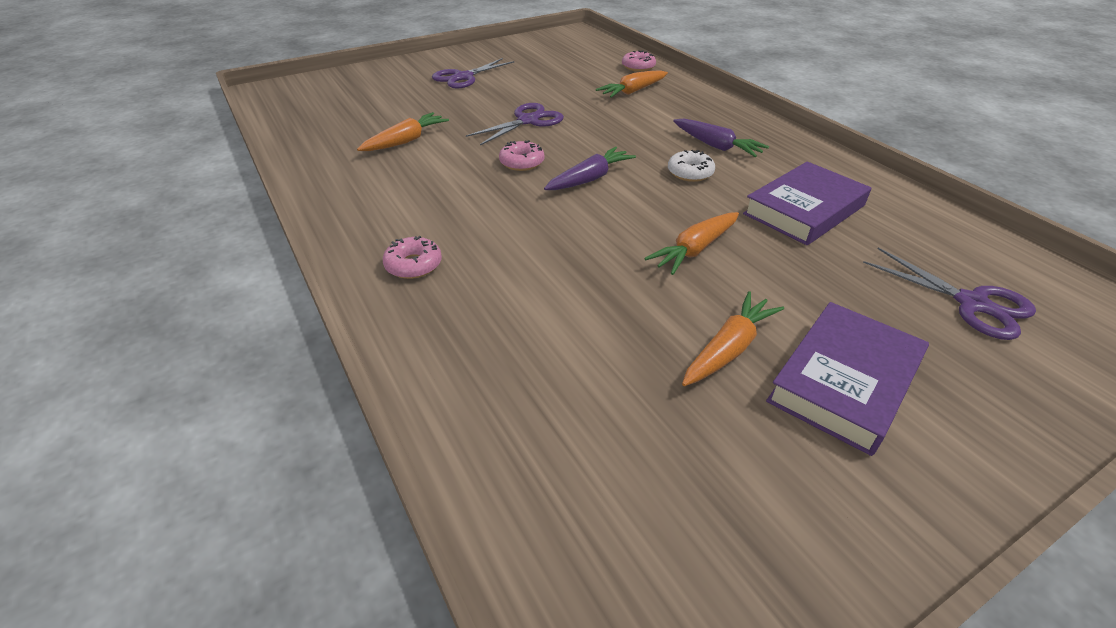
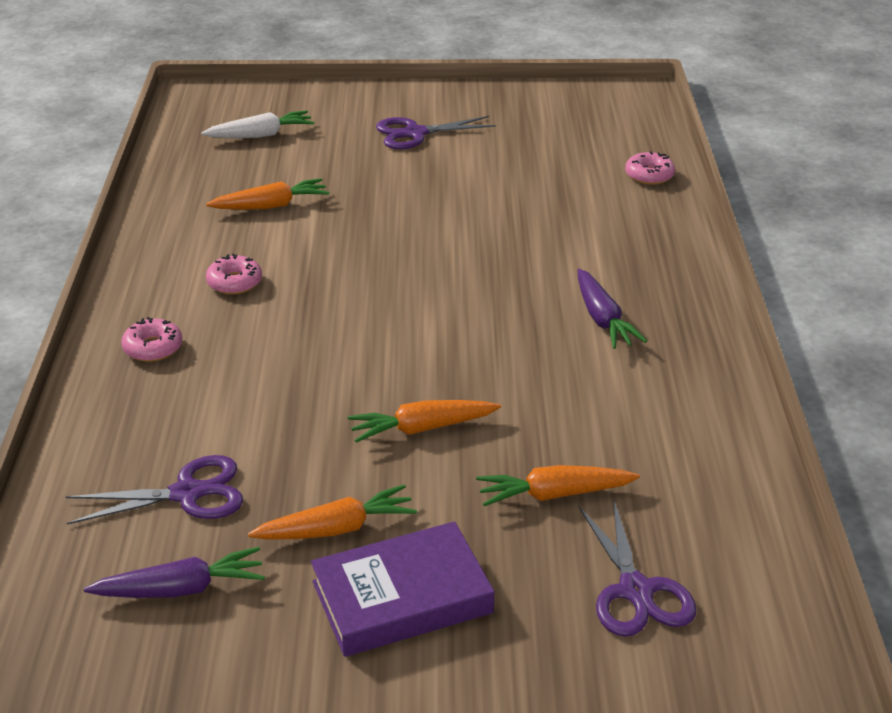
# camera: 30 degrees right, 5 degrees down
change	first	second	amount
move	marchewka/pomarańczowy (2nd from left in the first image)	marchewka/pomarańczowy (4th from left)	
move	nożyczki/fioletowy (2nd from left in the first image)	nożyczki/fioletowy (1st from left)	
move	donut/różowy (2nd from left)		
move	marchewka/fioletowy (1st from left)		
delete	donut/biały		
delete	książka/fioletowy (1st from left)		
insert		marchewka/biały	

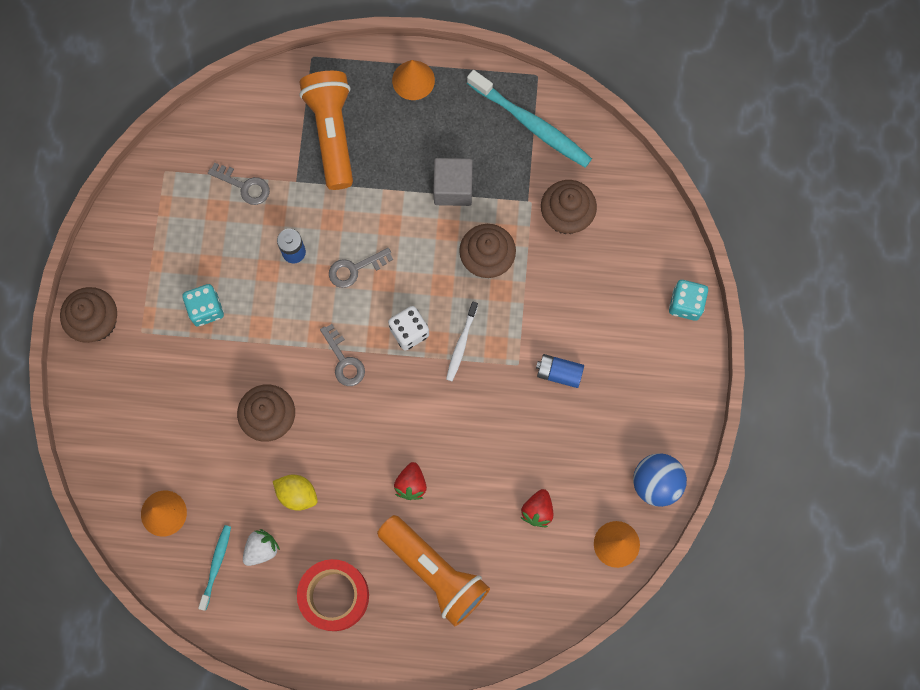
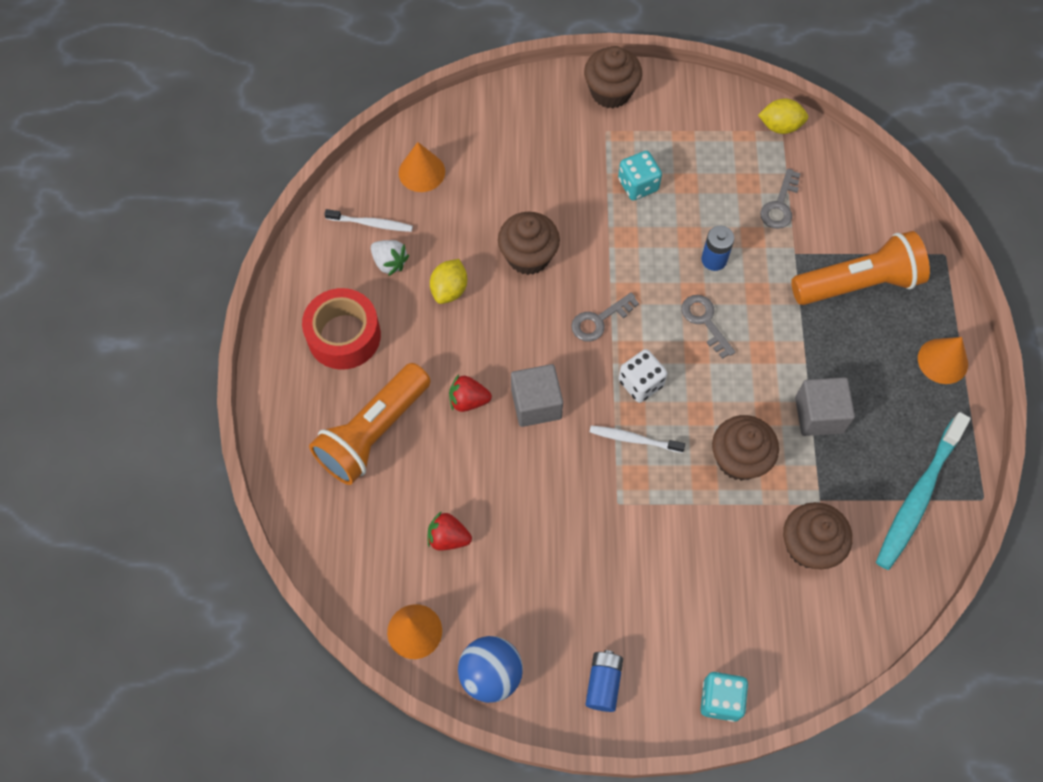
# camera: 85 degrees right, 10 degrees down
change	first	second	amount
move	bateria/niebieski (2nd from left in the first image)	bateria/niebieski (1st from left)	
recolor	szczoteczka do zębów/turkusowy (1st from left)	szczoteczka do zębów/biały (1st from left)	
insert		cytryna/żółty (2nd from left)	
insert		sześcian/szary (1st from left)	

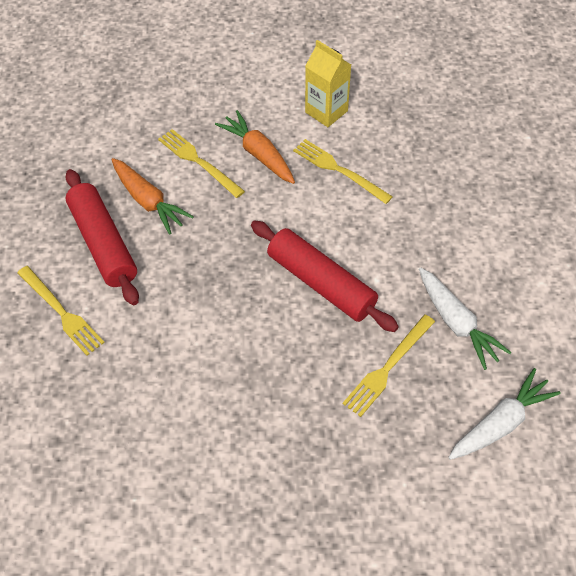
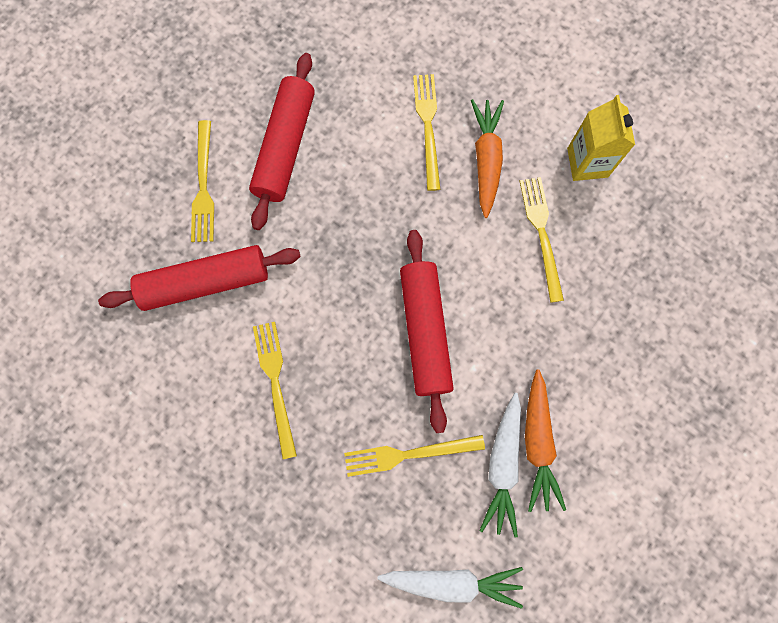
# camera: 40 degrees right, 20 degrees up
change	first	second	amount
move	marchewka/pomarańczowy (1st from left in the first image)	marchewka/pomarańczowy (2nd from left)	
insert		wałek do ciasta/czerwony (1st from left)	
insert		widelec/żółty (2nd from left)	

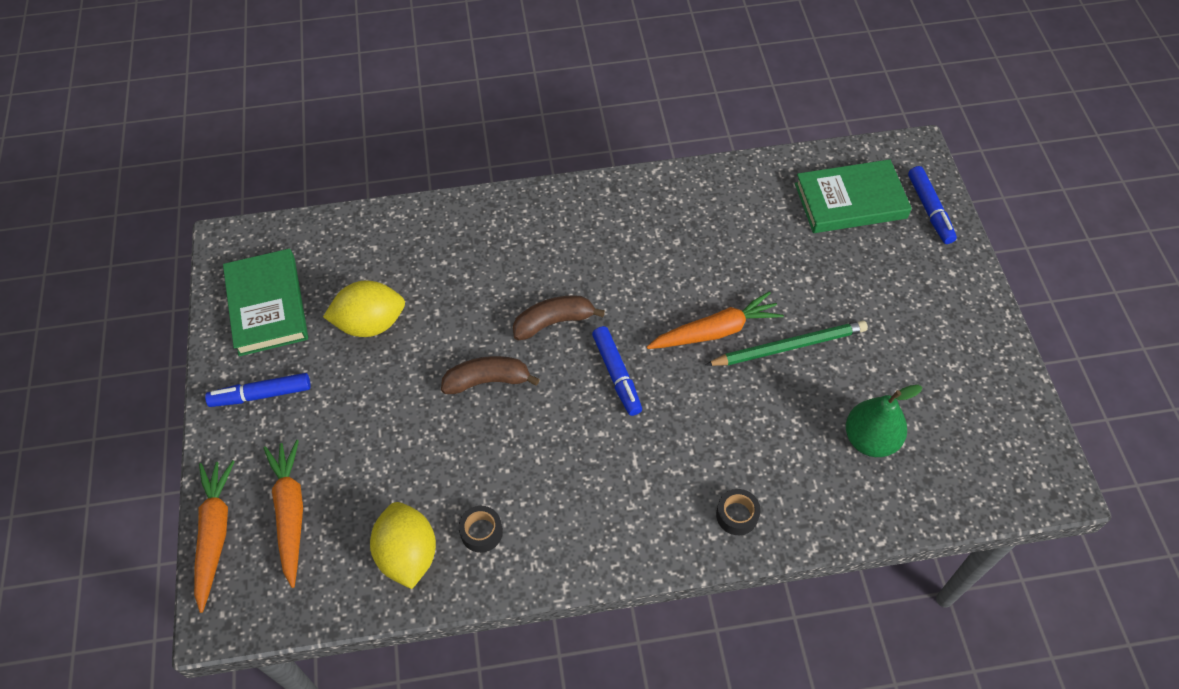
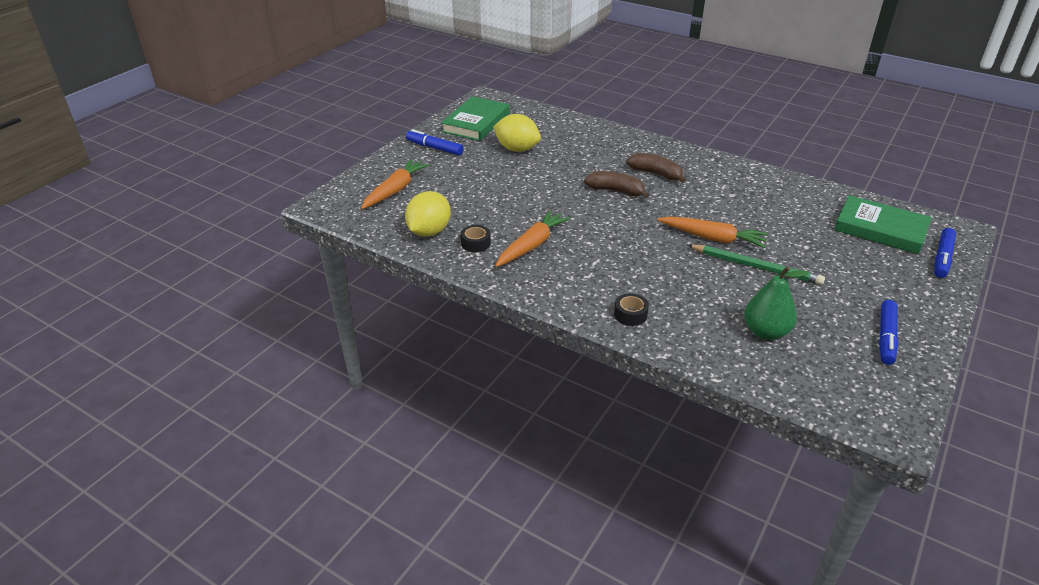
# camera: 40 degrees right, 20 degrees down
change	first	second	amount
move	flamaster/niebieski (2nd from left)		
move	banan/brązowy (1st from left in the first image)	banan/brązowy (2nd from left)	
move	marchewka/pomarańczowy (1st from left in the first image)	marchewka/pomarańczowy (2nd from left)	

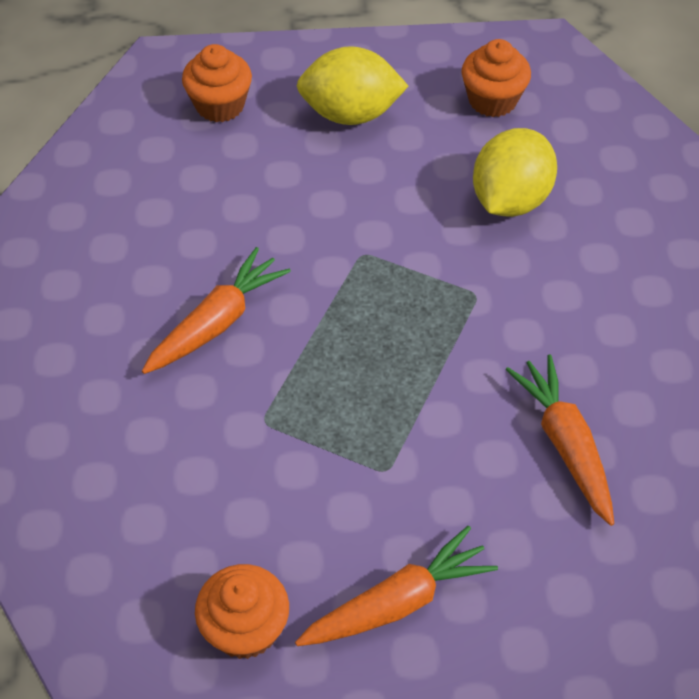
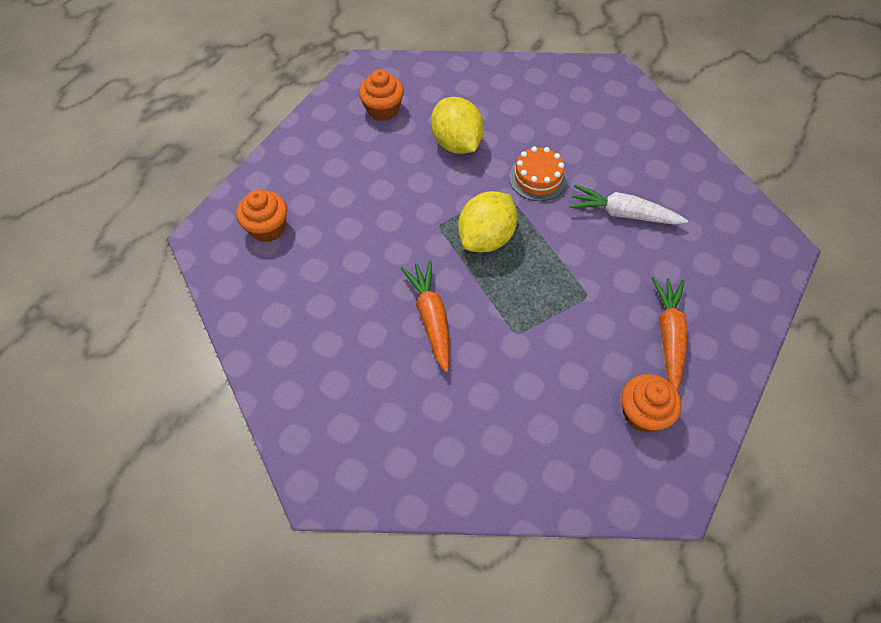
# camera: 55 degrees left, 5 degrees up
change	first	second	amount
move	cytryna/żółty (1st from left in the first image)	cytryna/żółty (2nd from left)	
recolor	marchewka/pomarańczowy (3rd from left)	marchewka/biały	
insert		tort/pomarańczowy	

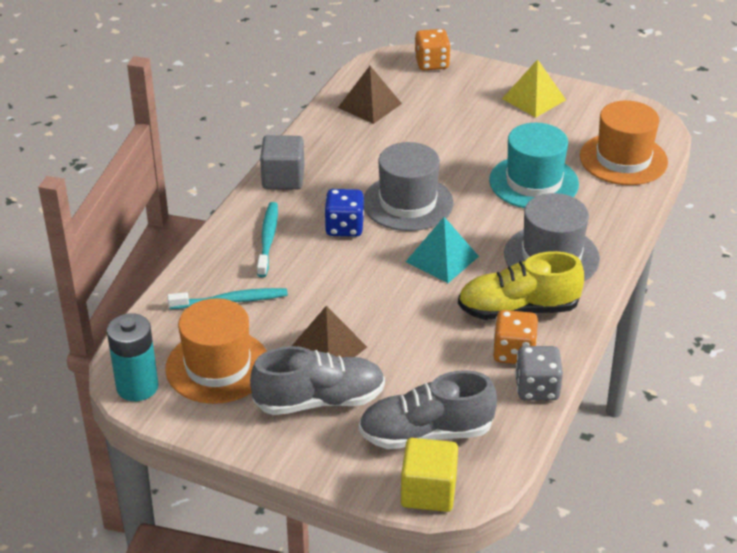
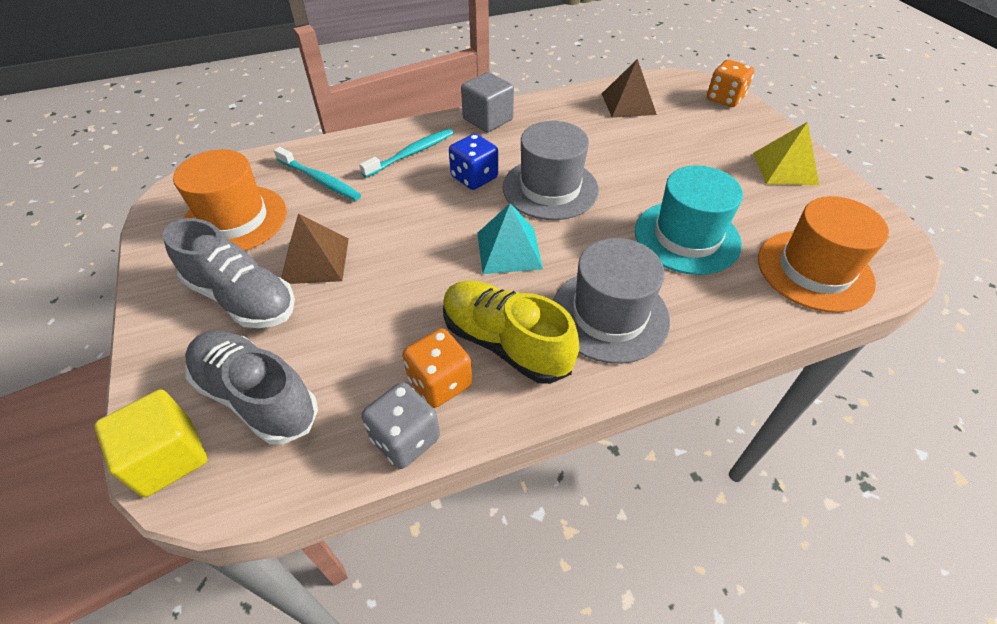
# camera: 45 degrees right, 10 degrees up
change	first	second	amount
delete	bateria/turkusowy		

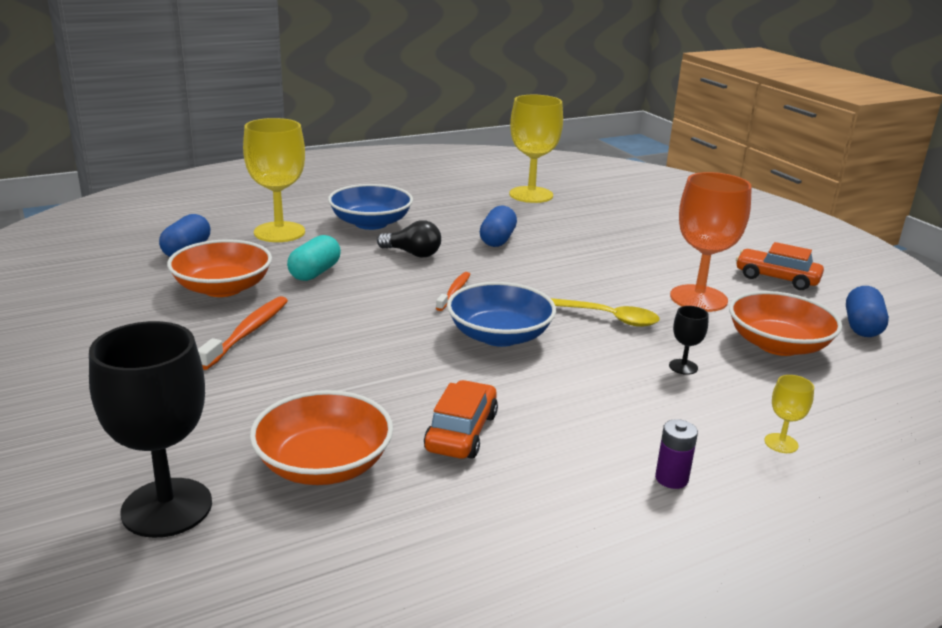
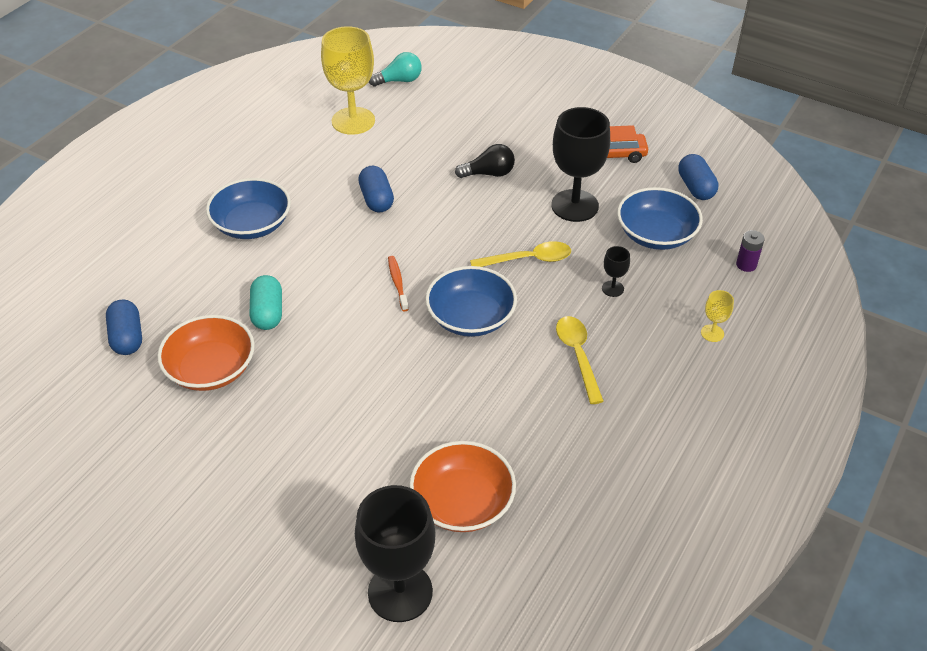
# camera: 30 degrees left, 20 degrees up
change	first	second	amount
delete	kielich/żółty (1st from left)		
recolor	kielich/pomarańczowy	kielich/czarny (2nd from left)	
move	żarówka/czarny		
recolor	miska/pomarańczowy (3rd from left)	miska/niebieski (3rd from left)	
delete	szczoteczka do zębów/pomarańczowy (1st from left)		
delete	samochód/pomarańczowy (1st from left)		
move	bateria/fioletowy		
insert		żarówka/turkusowy	
insert		łyżka/żółty (2nd from left)	

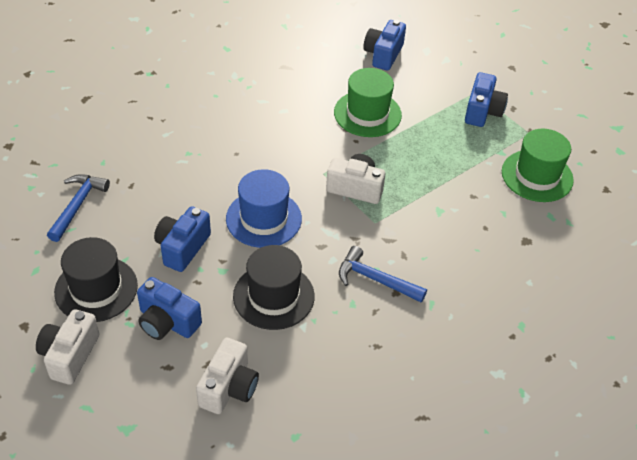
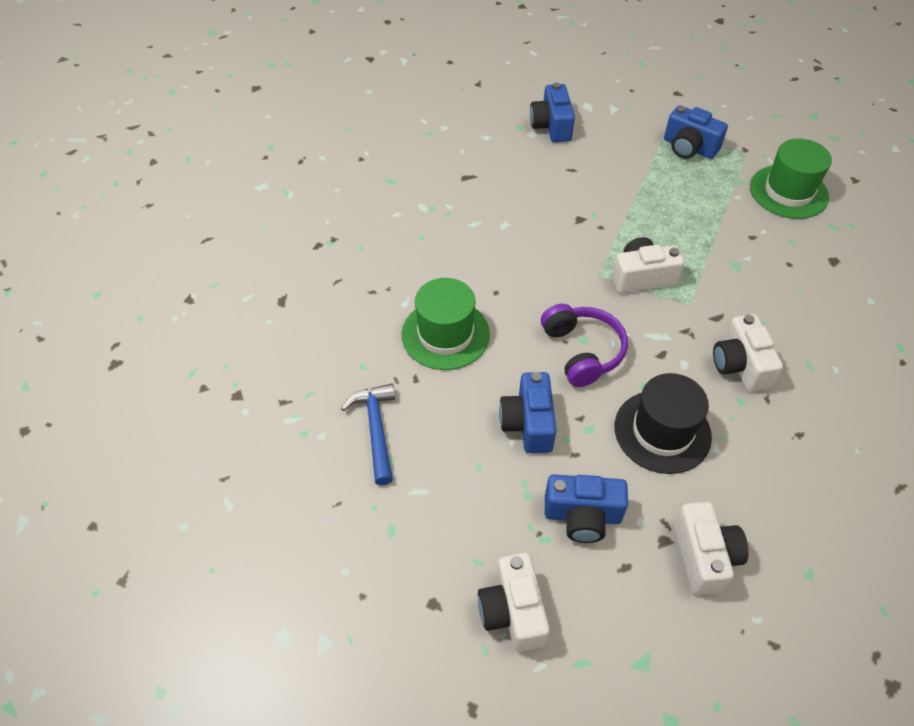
# camera: 25 degrees left, 5 degrees up
change	first	second	amount
move	kapelusz/zielony (1st from left)		
rotate	aparat fotograficzny/niebieski (4th from left)		135 degrees clockwise
replace	kapelusz/niebieski	słuchawki/fioletowy	
delete	kapelusz/czarny (1st from left)		
replace	młotek/niebieski (2nd from left)	aparat fotograficzny/biały (4th from left)	

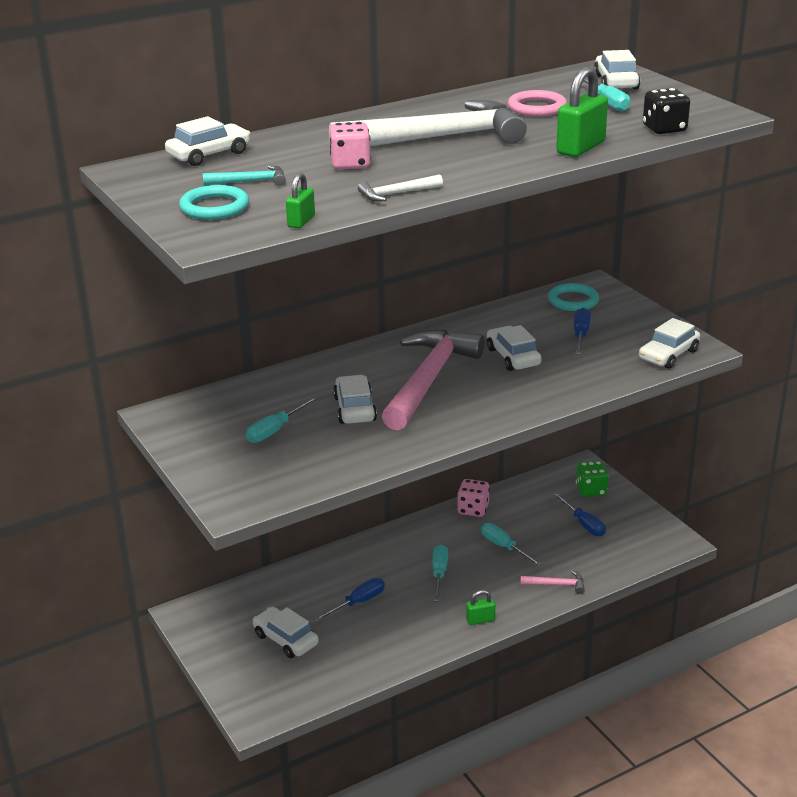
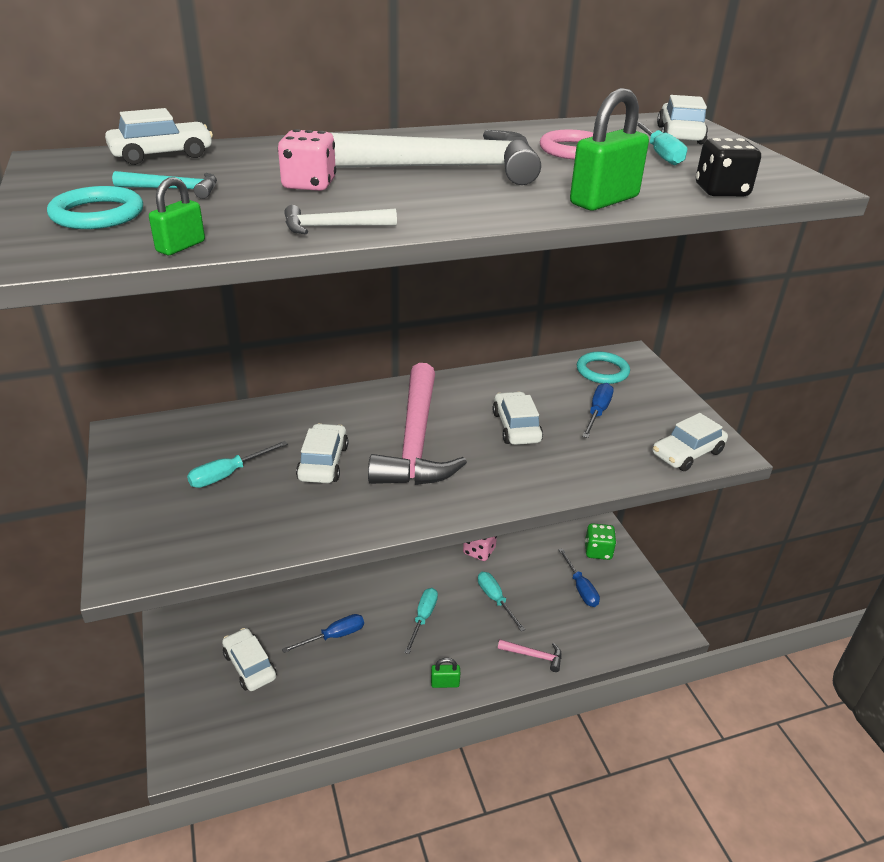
# camera: 10 degrees right, 5 degrees up
change	first	second	amount
rotate	młotek/różowy (1st from left)		150 degrees clockwise

